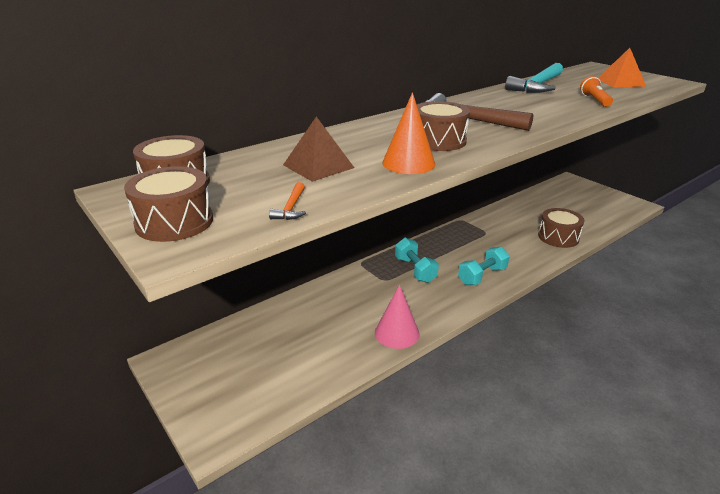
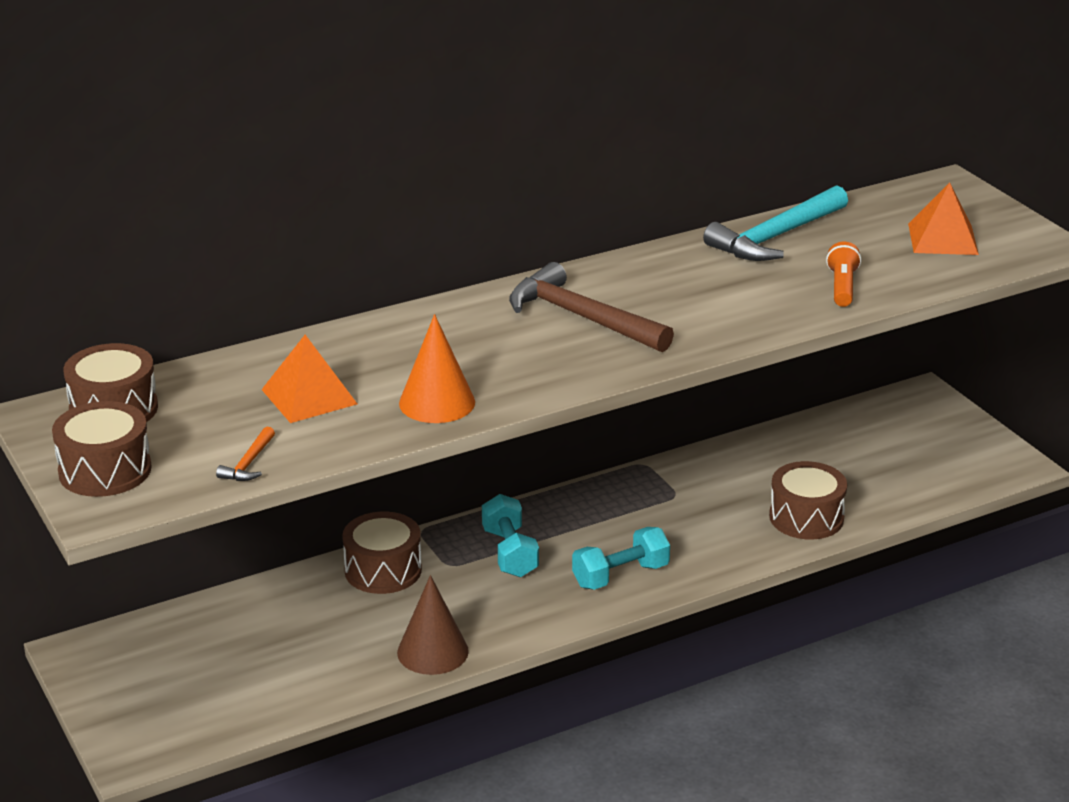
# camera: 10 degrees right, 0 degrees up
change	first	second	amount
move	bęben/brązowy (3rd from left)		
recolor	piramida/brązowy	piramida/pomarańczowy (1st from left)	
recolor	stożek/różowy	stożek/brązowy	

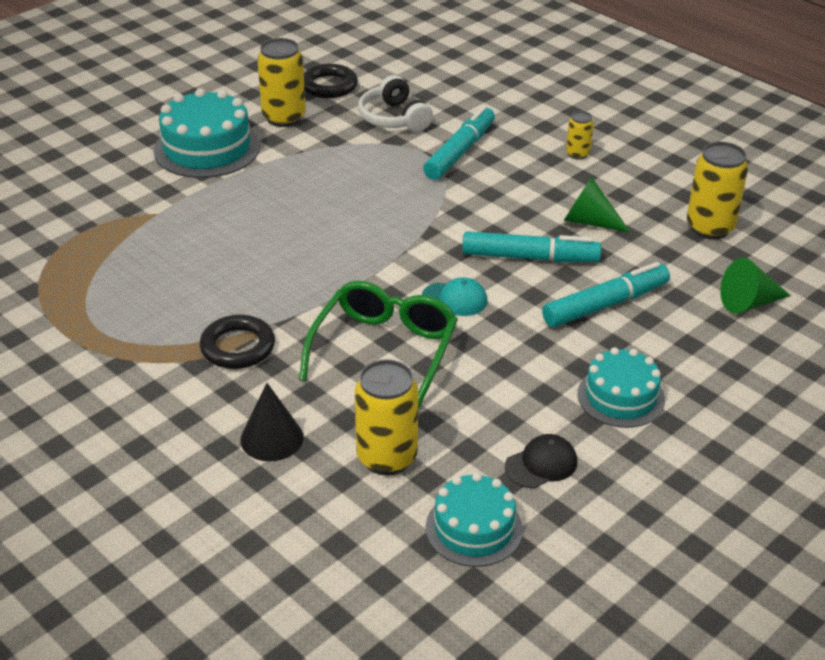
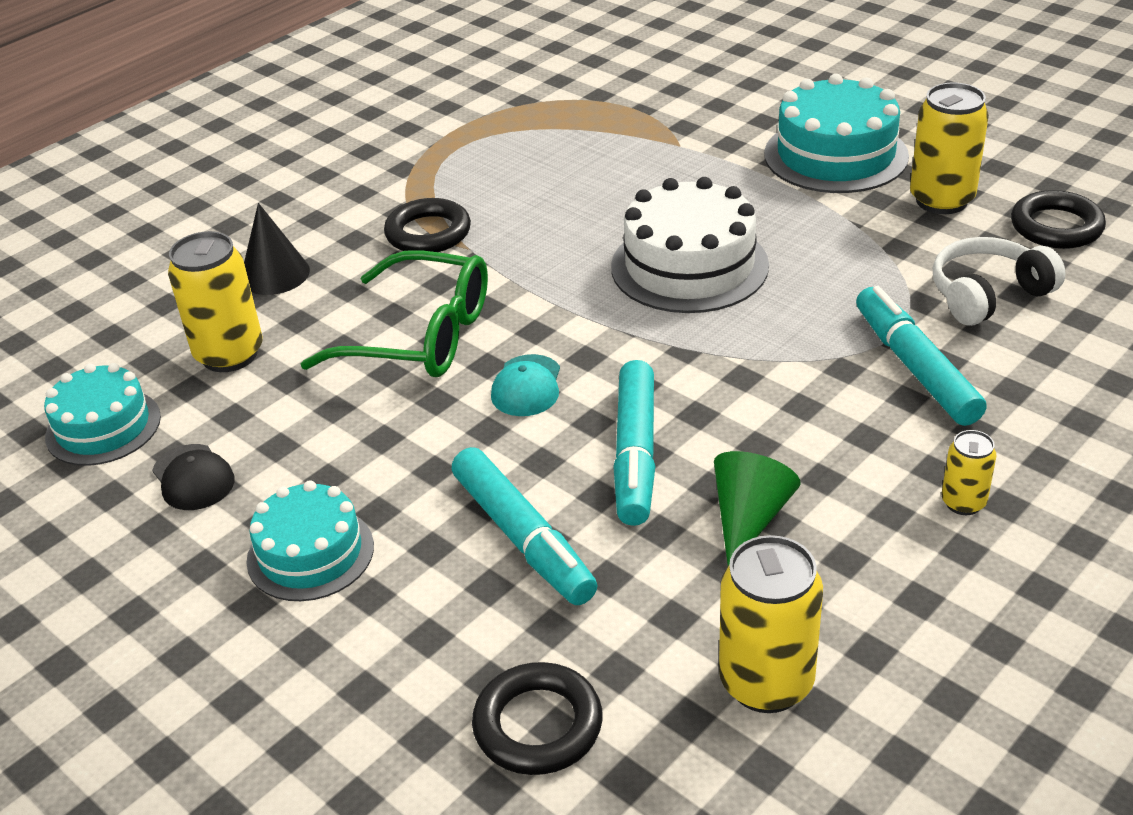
# camera: 90 degrees right, 0 degrees up
change	first	second	amount
rotate	flamaster/turkusowy (1st from left in the first image)	flamaster/turkusowy (3rd from left)	135 degrees counterclockwise
replace	stożek/zielony (2nd from left)	pierścień/czarny (2nd from left)	
insert		tort/biały	

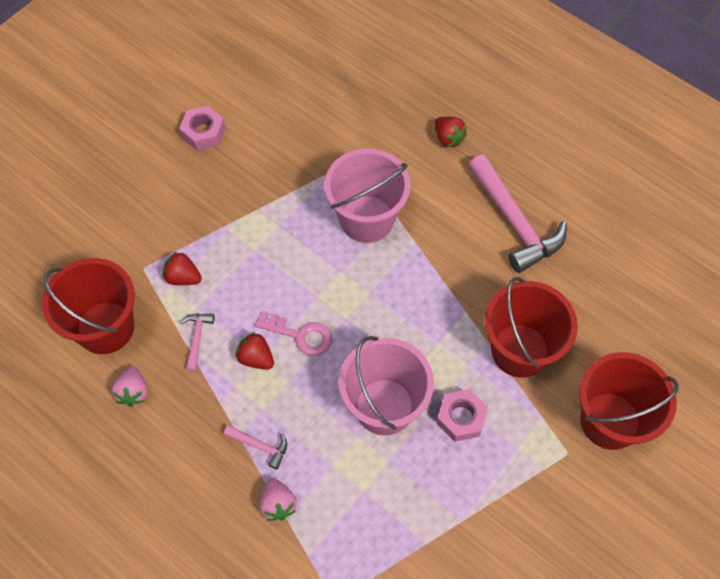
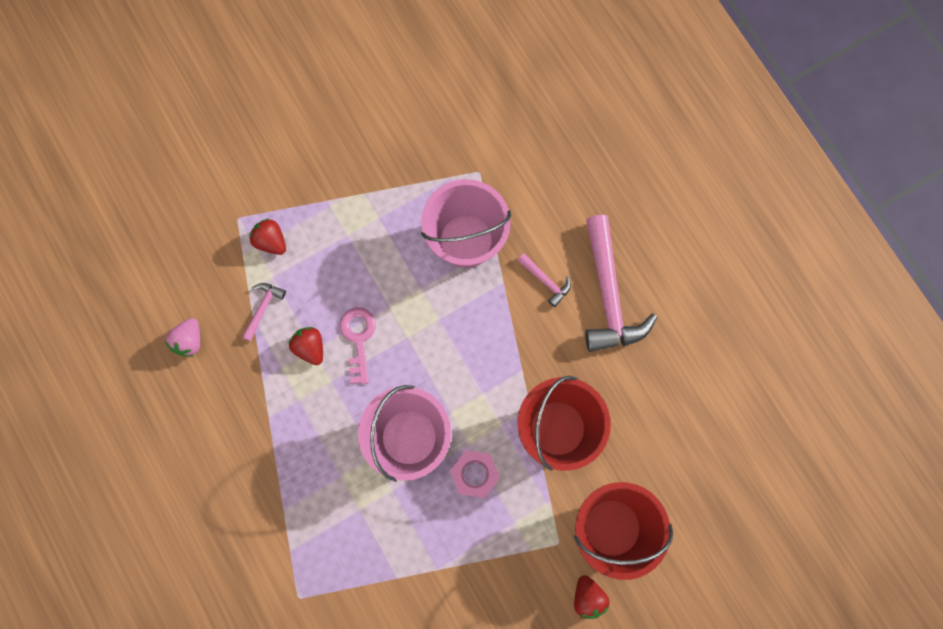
# camera: 20 degrees right, 15 degrees up
change	first	second	amount
delete	nakrętka/różowy (1st from left)		
move	truskawka/czerwony (3rd from left)		
delete	wiadro/czerwony (1st from left)		
rotate	klucz/różowy		135 degrees counterclockwise
move	młotek/różowy (2nd from left)		
delete	truskawka/różowy (2nd from left)		

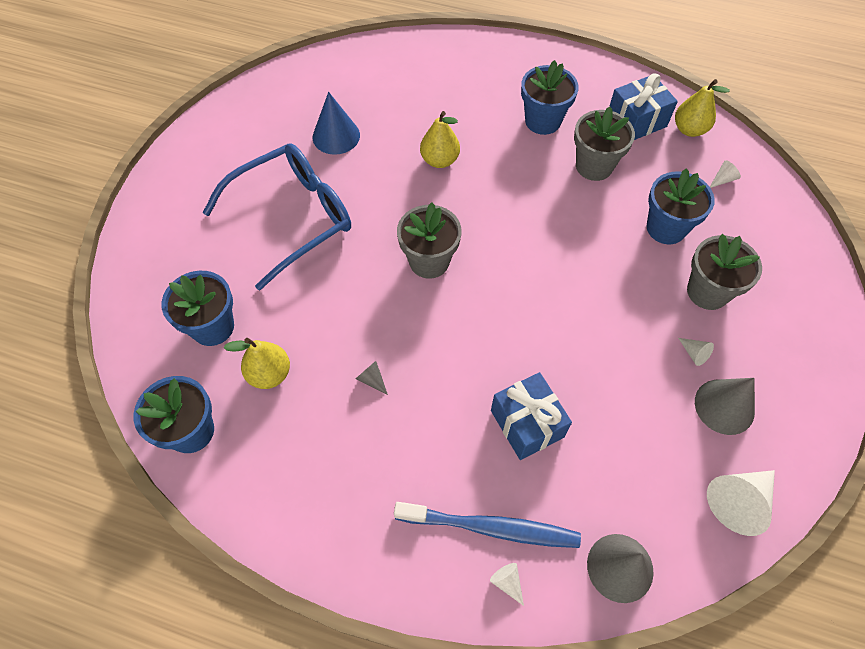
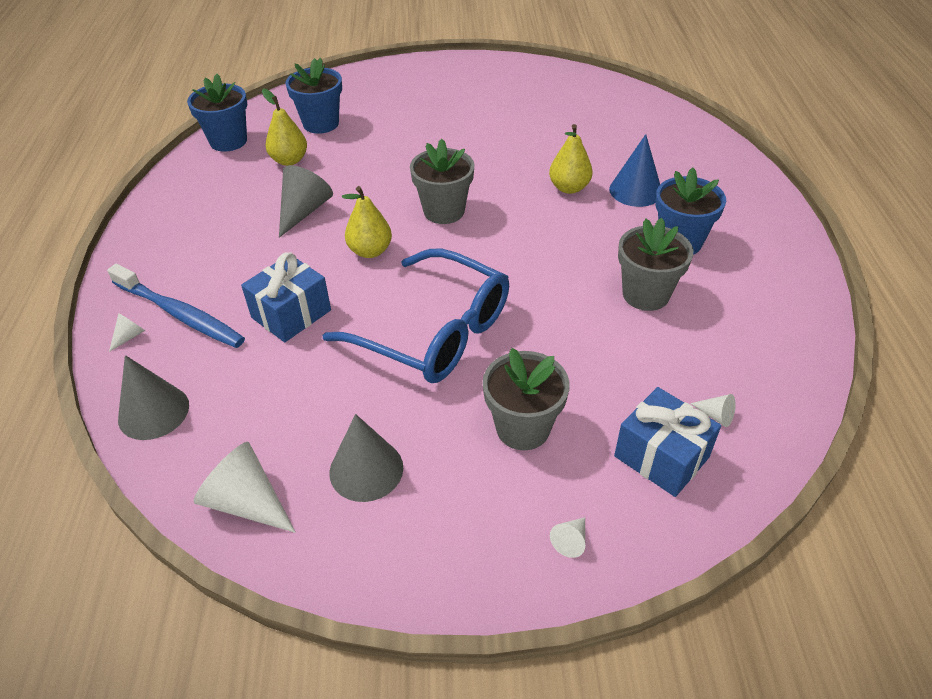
# camera: 70 degrees right, 15 degrees down
change	first	second	amount
move	prezent/niebieski (2nd from left)		
move	gruszka/żółty (3rd from left in the first image)	gruszka/żółty (2nd from left)	
move	stożek/niebieski		
move	okulary/niebieski		
delete	doniczka/niebieski (4th from left)		
move	stożek/biały (2nd from left in the first image)	stożek/biały (3rd from left)	
resize	stożek/szary (1st from left in the first image)	stożek/szary (2nd from left)	x2.13
rotate	szczoteczka do zębów/niebieski		45 degrees counterclockwise

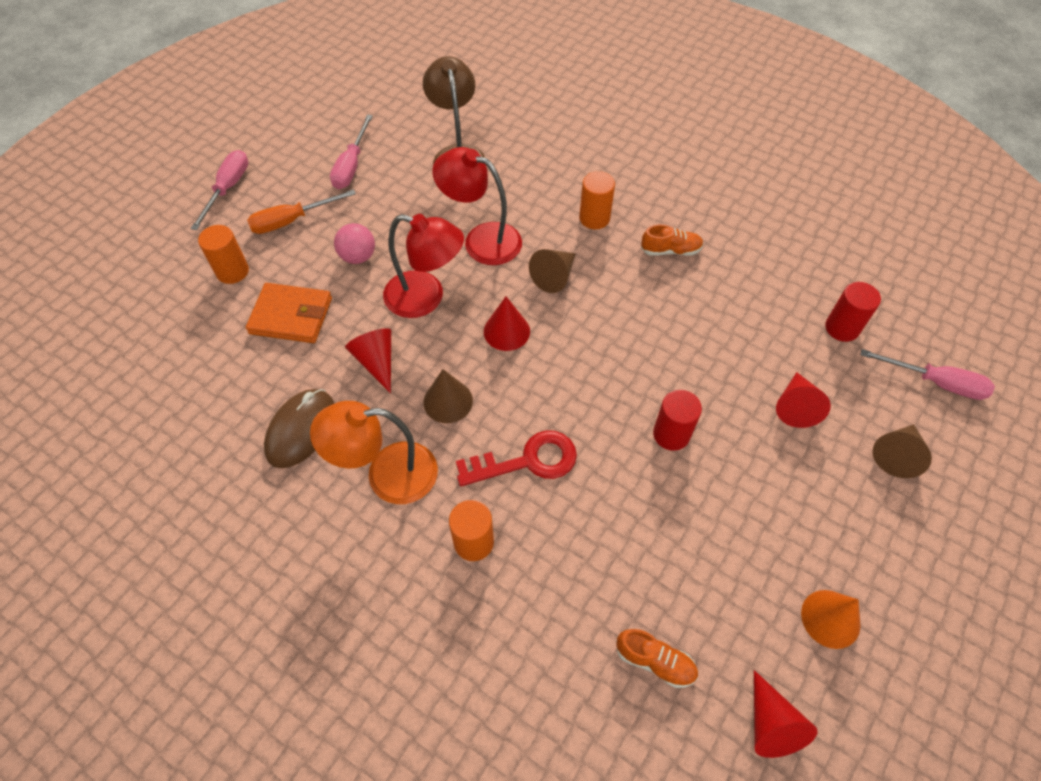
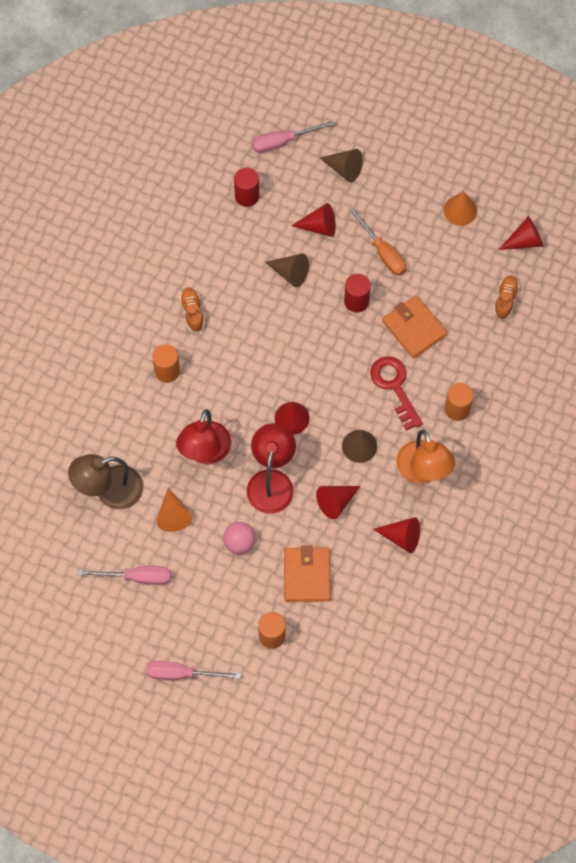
# camera: 100 degrees left, 10 degrees up
change	first	second	amount
move	śrubokręt/pomarańczowy		
move	stożek/brązowy (2nd from left in the first image)	stożek/brązowy (1st from left)	
rotate	śrubokręt/różowy (3rd from left)		120 degrees counterclockwise
replace	myszka/brązowy	stożek/czerwony (4th from left)	
insert		portfel/pomarańczowy (2nd from left)	
insert		stożek/pomarańczowy (1st from left)	

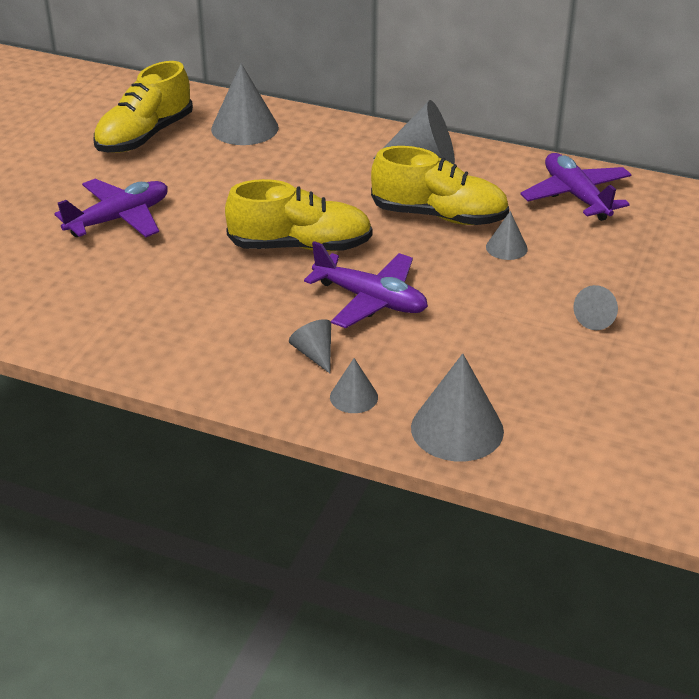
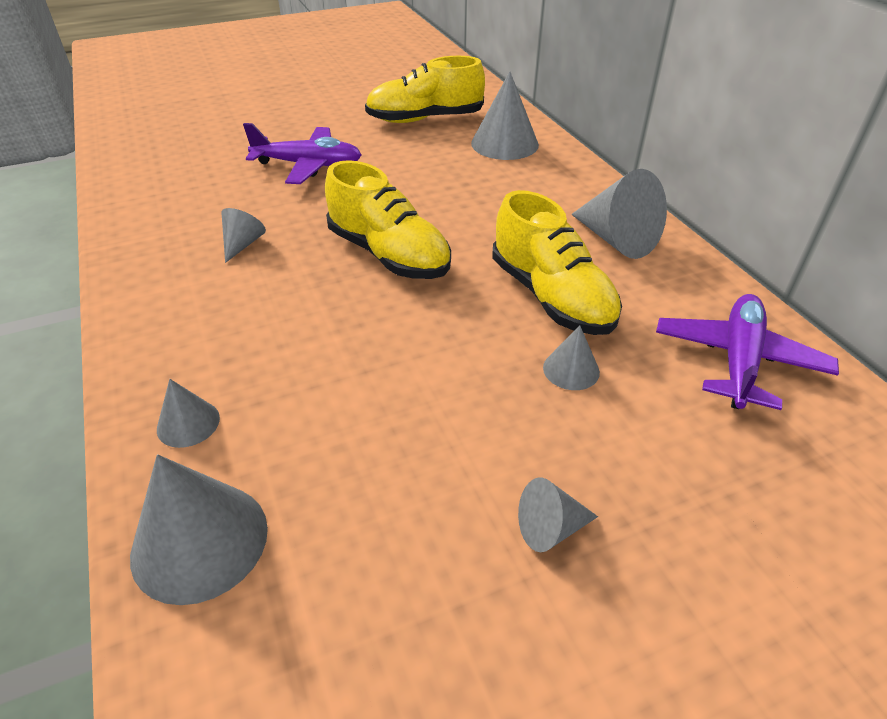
# camera: 45 degrees right, 5 degrees up
change	first	second	amount
delete	samolot/fioletowy (2nd from left)		
move	stożek/szary (2nd from left in the first image)	stożek/szary (3rd from left)	

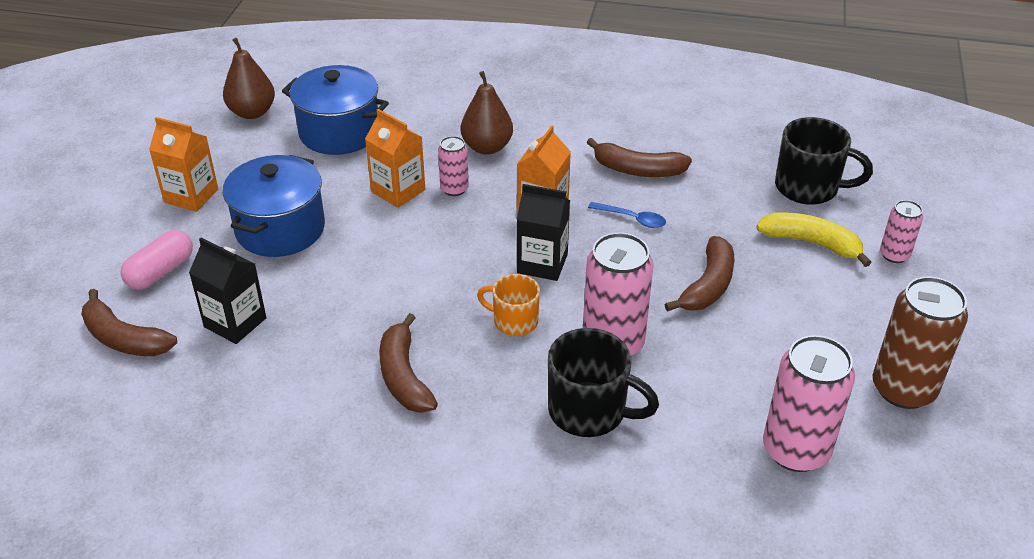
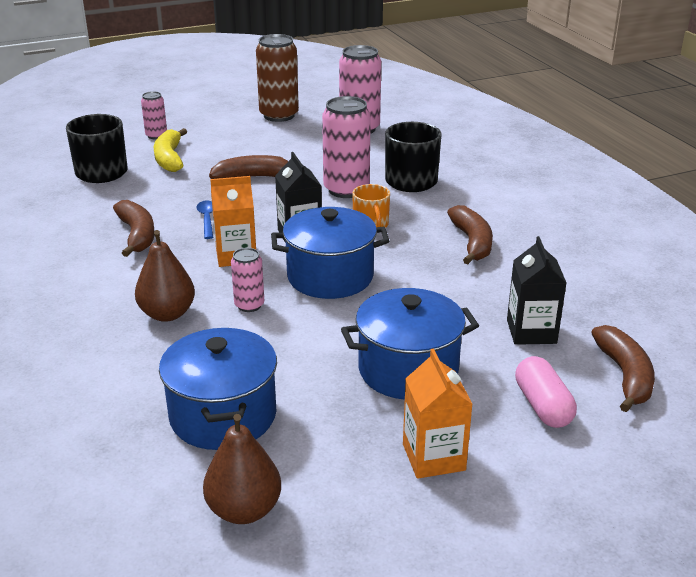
# camera: 125 degrees left, 10 degrees down
change	first	second	amount
delete	karton mleka/pomarańczowy (2nd from left)		
rotate	kapsułka/różowy		75 degrees clockwise
rotate	banan/brązowy (2nd from left in the first image)	banan/brązowy (3rd from left)	45 degrees counterclockwise
insert		garnek/niebieski (2nd from left)	

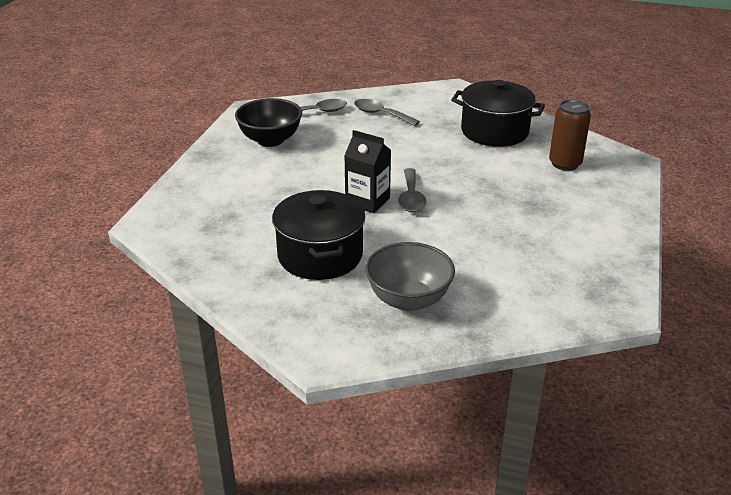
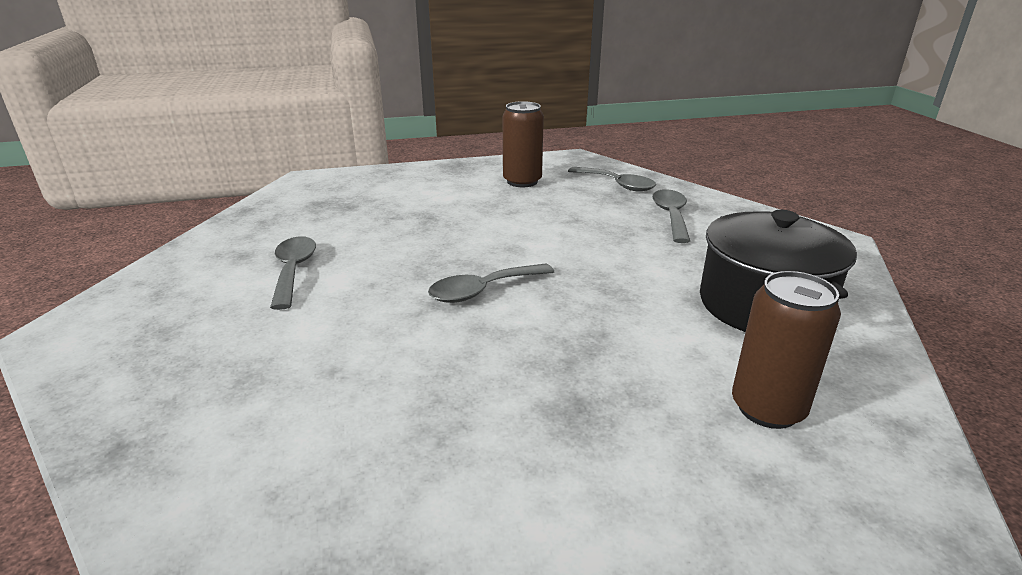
# camera: 60 degrees right, 5 degrees down
change	first	second	amount
replace	miska/czarny	puszka/brązowy (1st from left)	
delete	karton mleka/czarny		
replace	garnek/czarny (1st from left)	łyżka/szary (1st from left)	
delete	miska/szary		

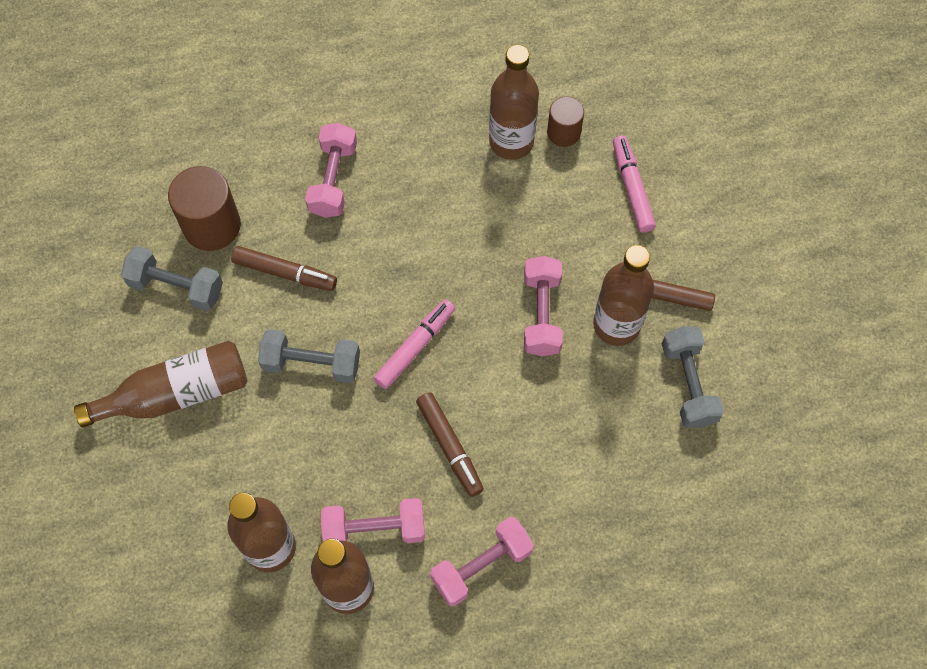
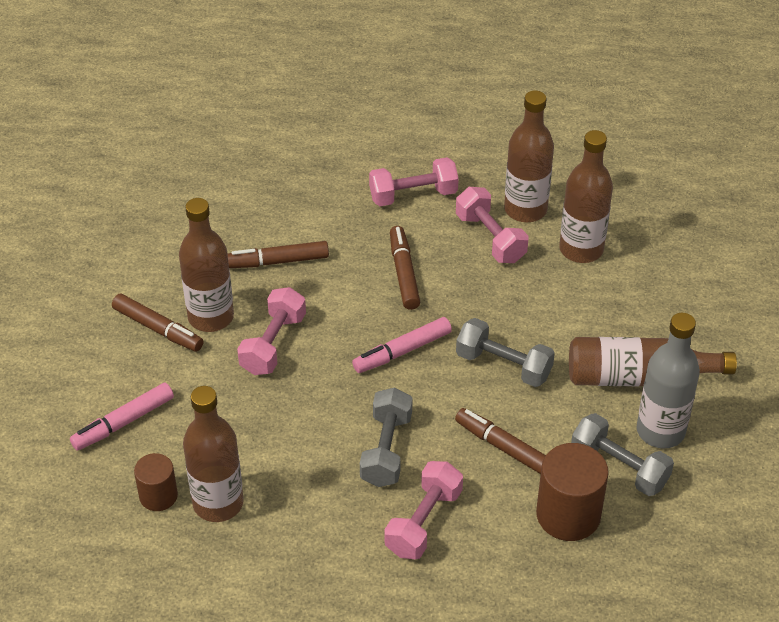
# camera: 160 degrees left, 20 degrees down
change	first	second	amount
rotate	flamaster/różowy (2nd from left in the first image)	flamaster/różowy (1st from left)	45 degrees clockwise
move	hantel/szary (3rd from left in the first image)	hantel/szary (1st from left)	
rotate	hantel/różowy (2nd from left in the first image)	hantel/różowy (4th from left)	45 degrees clockwise
insert		flamaster/brązowy (2nd from left)	
insert		butelka/szary	

